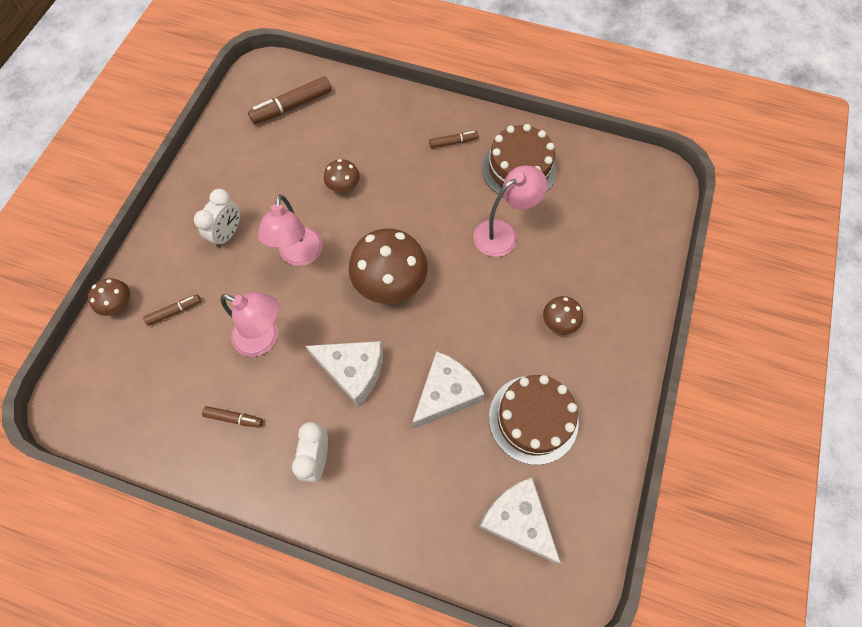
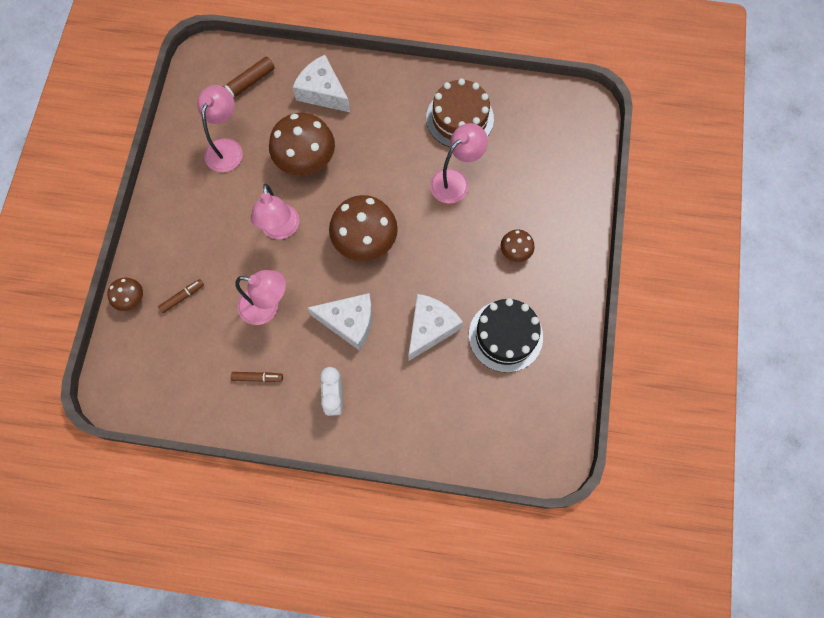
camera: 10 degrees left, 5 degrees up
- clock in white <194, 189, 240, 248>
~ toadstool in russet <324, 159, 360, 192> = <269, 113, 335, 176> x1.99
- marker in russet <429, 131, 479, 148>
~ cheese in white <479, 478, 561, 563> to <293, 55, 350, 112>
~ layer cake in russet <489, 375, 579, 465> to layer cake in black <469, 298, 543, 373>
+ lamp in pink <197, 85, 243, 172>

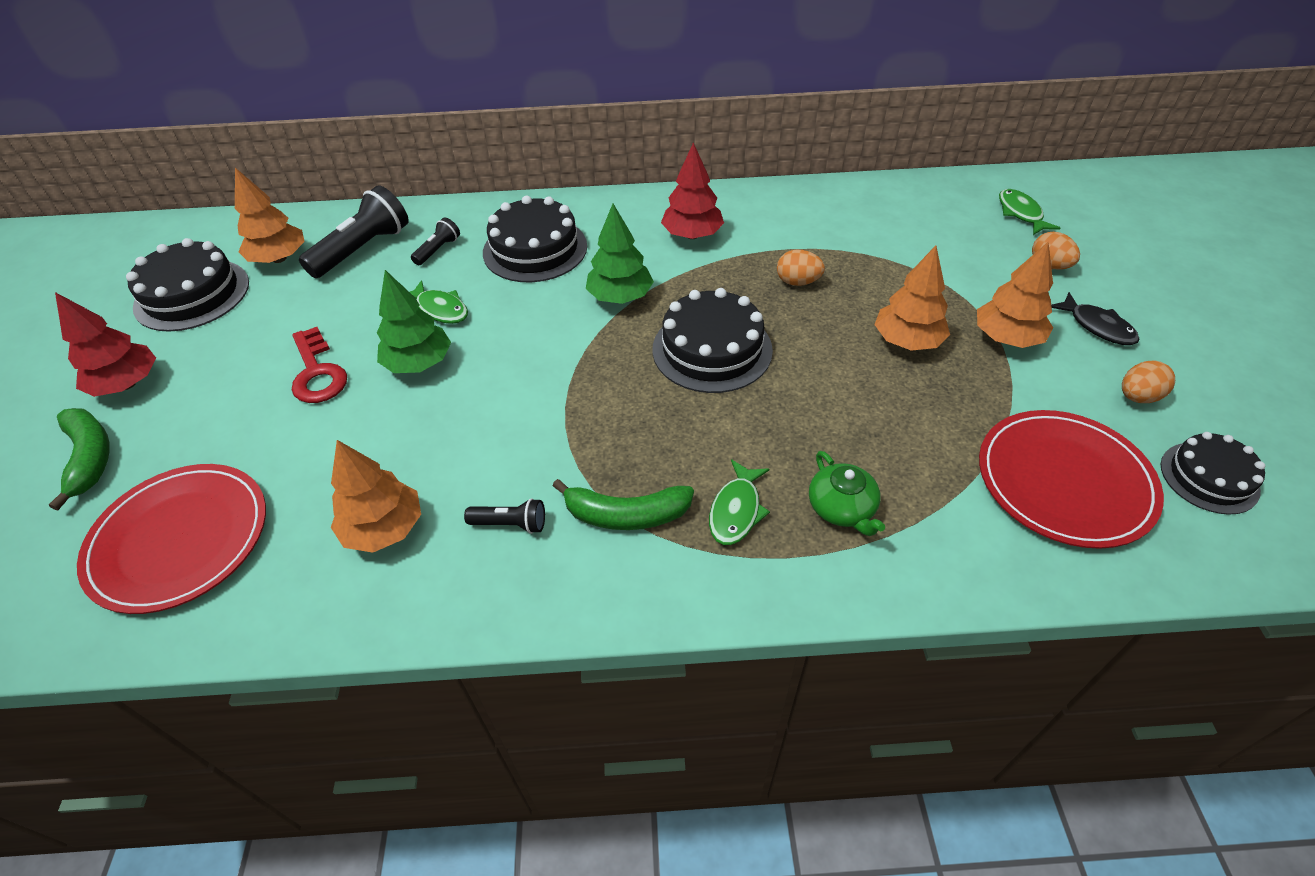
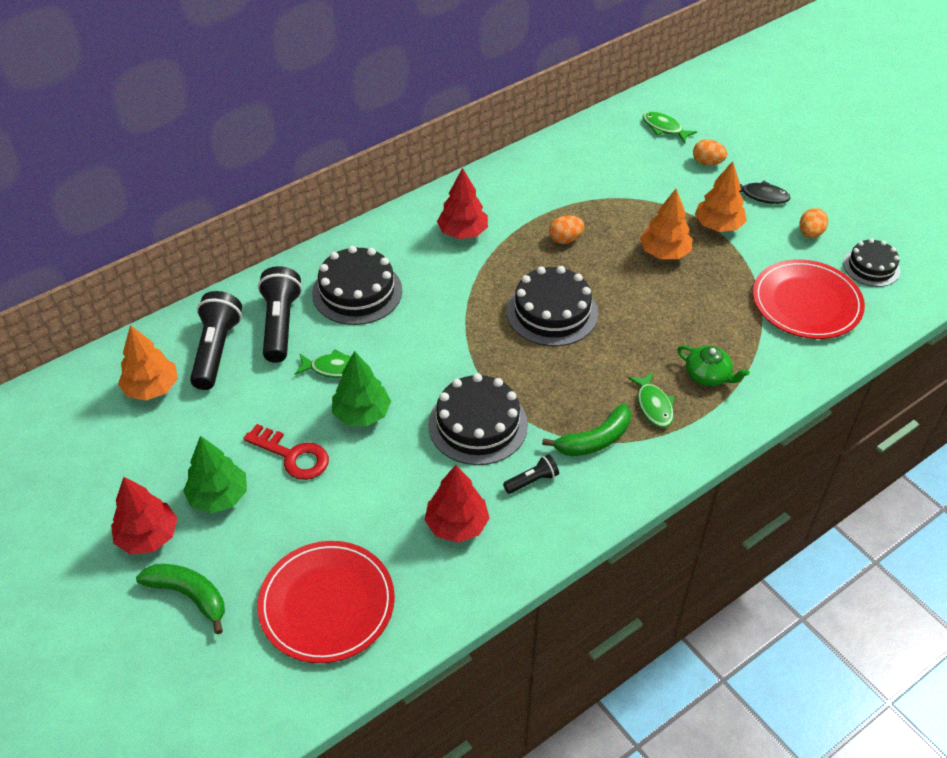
camera: 35 degrees left, 0 degrees up
~ layer cake in black <126, 238, 249, 332> to <428, 373, 528, 465>
~ toy tree in orange-coloured <331, 440, 421, 553> to toy tree in red <424, 465, 490, 543>
~ pocket torch in black <411, 218, 460, 265> = <258, 266, 302, 363> x1.99
~ toy tree in leaf-green <586, 204, 654, 304> to <183, 436, 247, 513>

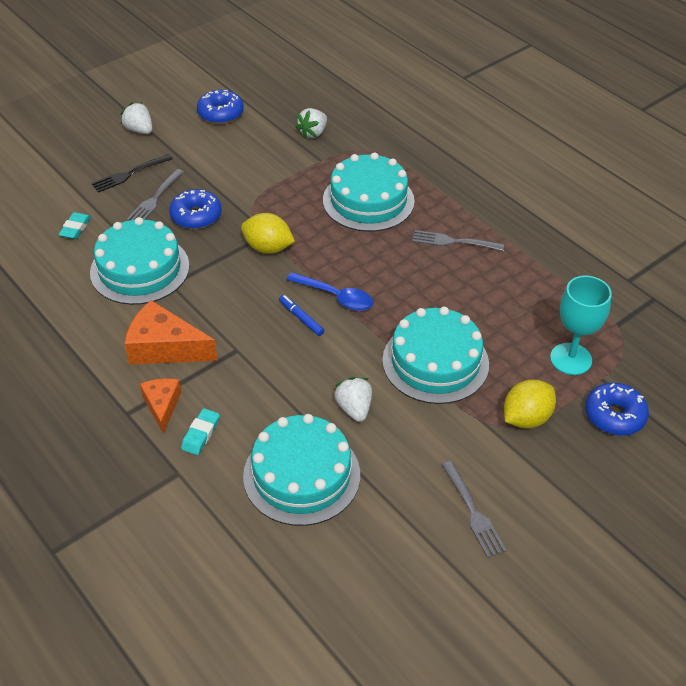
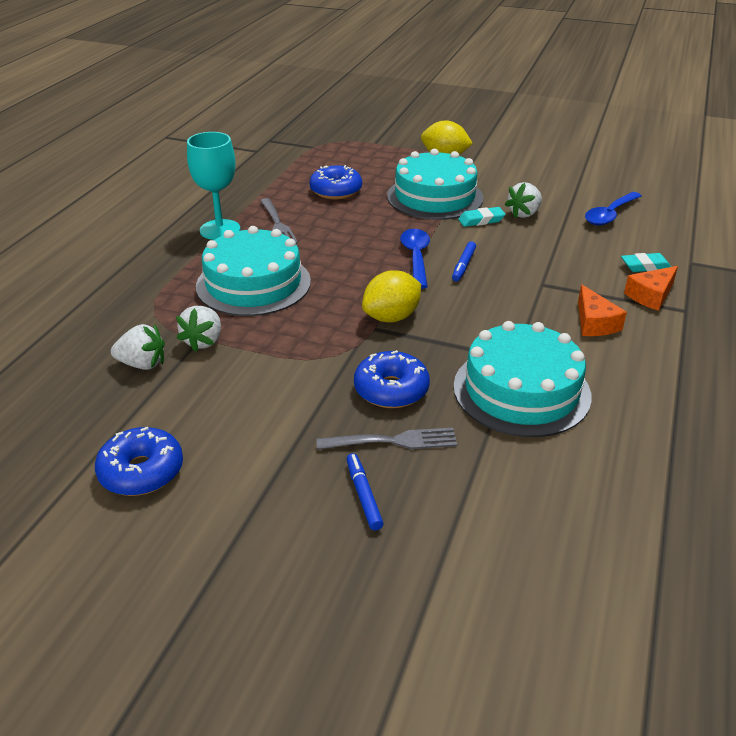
camera: 120 degrees left, 10 degrees down
~ eraser in teal <58, 212, 91, 239> to <458, 207, 505, 227>
~ table fork in black <91, 154, 173, 193> to marker in blue <347, 453, 384, 531>
~ strawberry in white <121, 102, 153, 134> to <176, 306, 221, 352>
~ cheese in orange-coloured <124, 300, 217, 365> = <578, 284, 627, 336> x0.60
~ lemon in golden <241, 213, 295, 254> = <362, 270, 421, 322> 60 degrees clockwise
~ layer cake in teal <243, 414, 360, 526> to tablespoon in blue <585, 192, 641, 226>
- table fork in grey <442, 461, 507, 558>
~ goblet in teal <550, 276, 612, 375> to <187, 132, 240, 240>
~ glazed donut in blue <585, 383, 649, 436> to <309, 165, 362, 200>

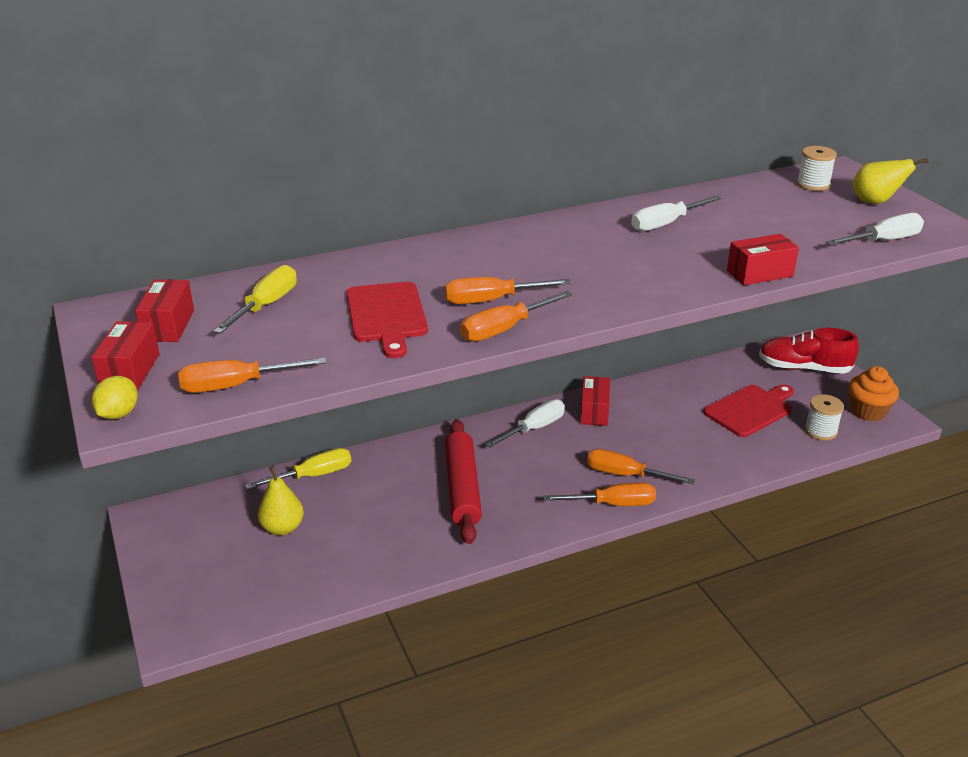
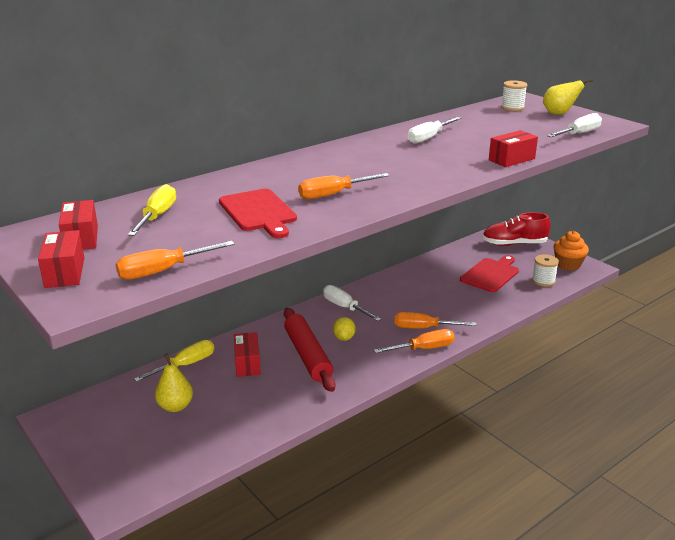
camera: 15 degrees left, 5 degrees down
~ lemon in golden <92, 376, 138, 419> to <333, 317, 355, 341>
- flat screwdriver in orange-coloured <460, 291, 572, 342>
~ flat screwdriver in white <485, 399, 565, 448> = <323, 285, 381, 321> 75 degrees counterclockwise
~ box in red <580, 376, 610, 426> to <234, 332, 261, 377>

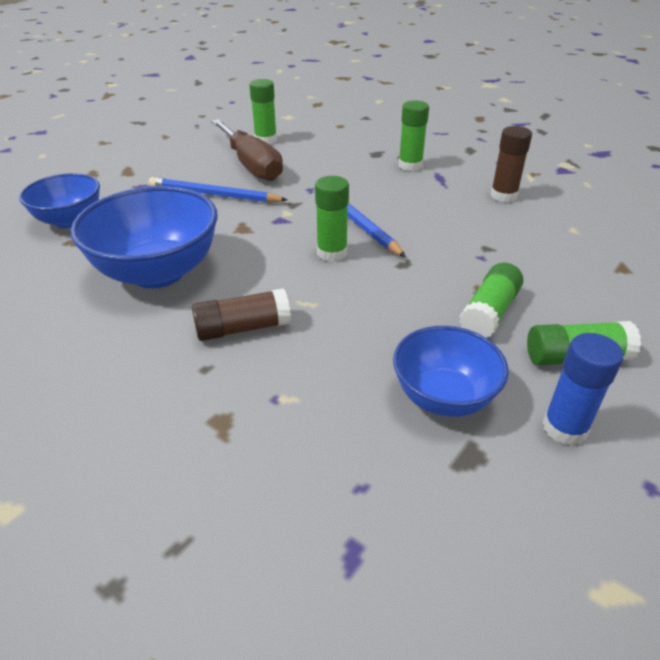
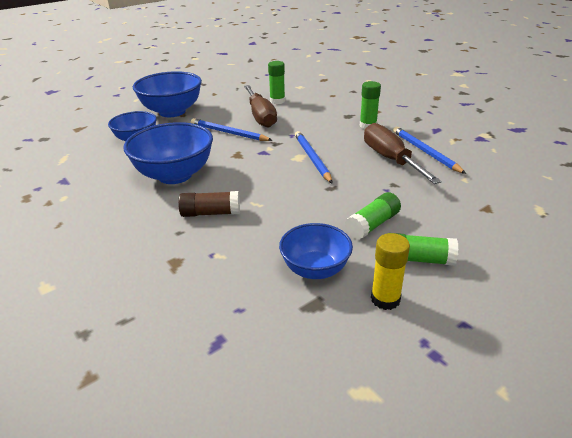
camera: 15 degrees right, 5 degrees down
- stick of glue in leaf-green <315, 176, 349, 262>
~ stick of glue in russet <490, 126, 532, 202> to wooden pencil in blue <393, 127, 466, 174>
~ stick of glue in blue <542, 333, 623, 446> to stick of glue in golden <371, 233, 410, 310>
+ deep dish in blue <133, 71, 202, 117>
+ flat screwdriver in russet <364, 123, 442, 184>

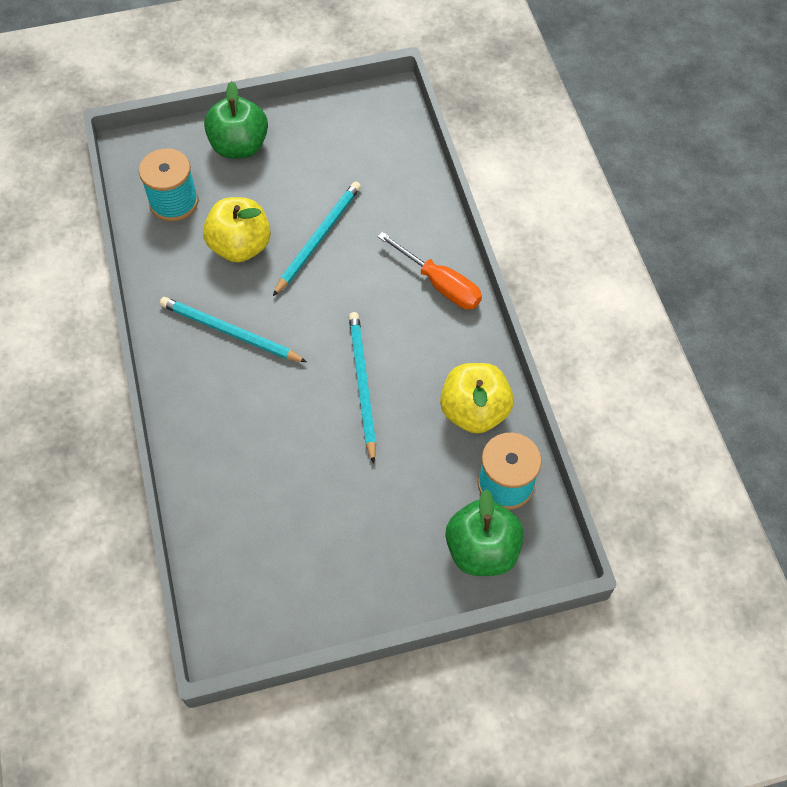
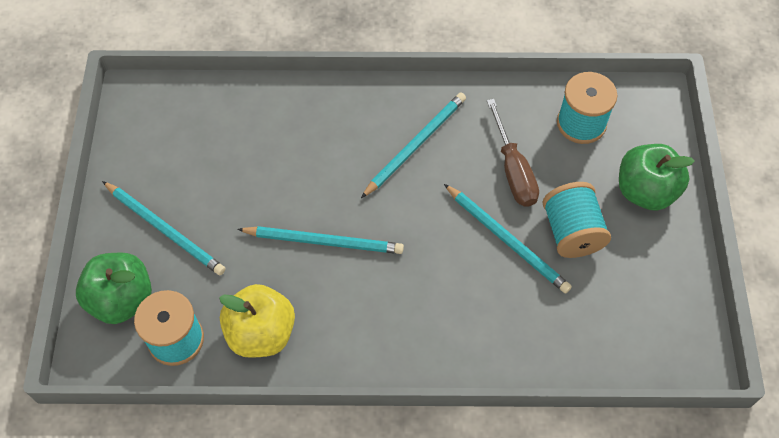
camera: 105 degrees right, 0 degrees up
~ toy apple in golden <203, 197, 271, 262> to flat screwdriver in russet <487, 99, 539, 207>
- flat screwdriver in orange-coloured <377, 232, 482, 309>
+ wooden pencil in teal <102, 181, 226, 275>
+ reel of thread in teal <542, 182, 611, 258>

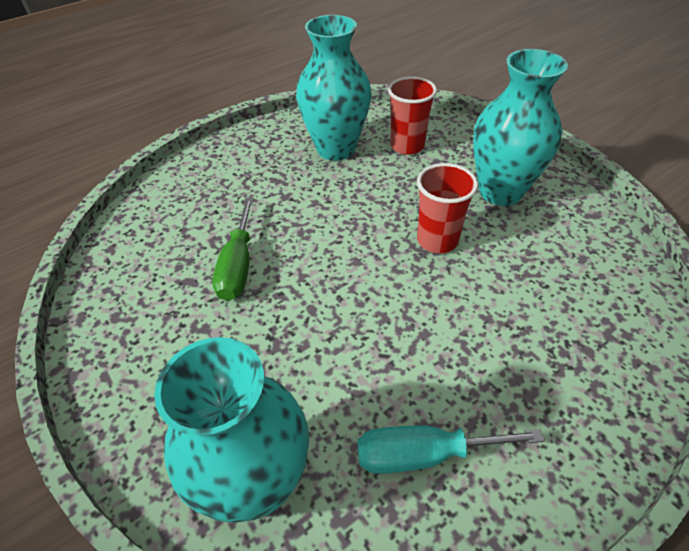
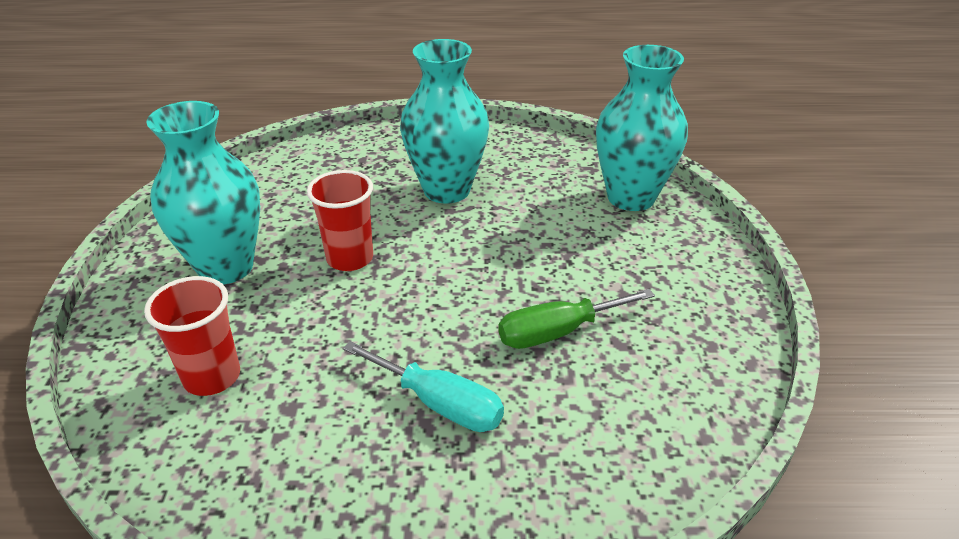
camera: 145 degrees left, 10 degrees down
~ flat screwdriver in leaf-green <212, 197, 254, 301> = <498, 289, 655, 349> 150 degrees counterclockwise
~ vase in teal <296, 15, 372, 161> to <400, 39, 489, 204>
~ flat screwdriver in teal <357, 426, 545, 474> to <343, 341, 504, 432>

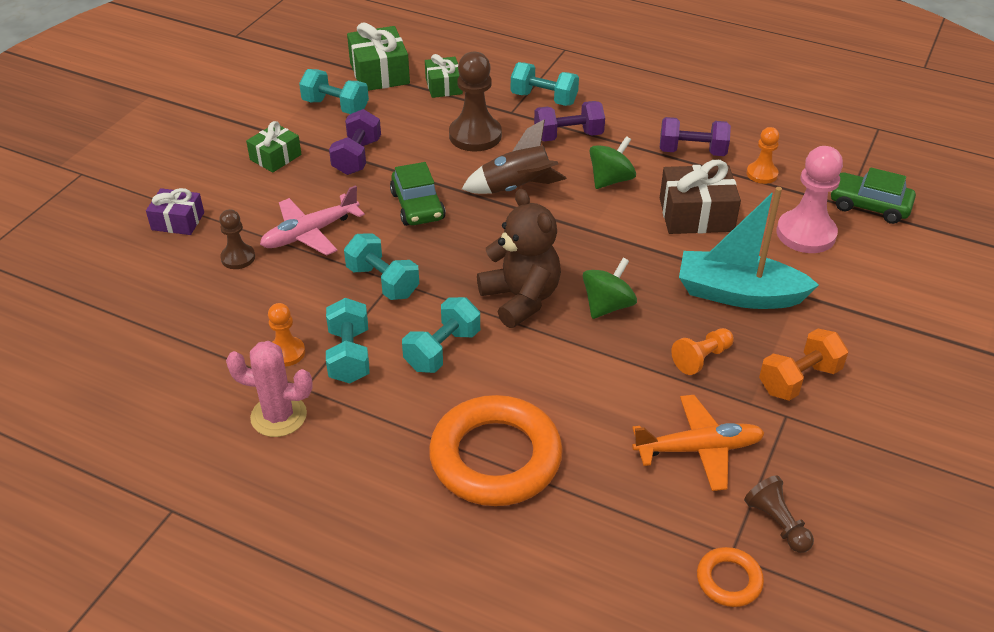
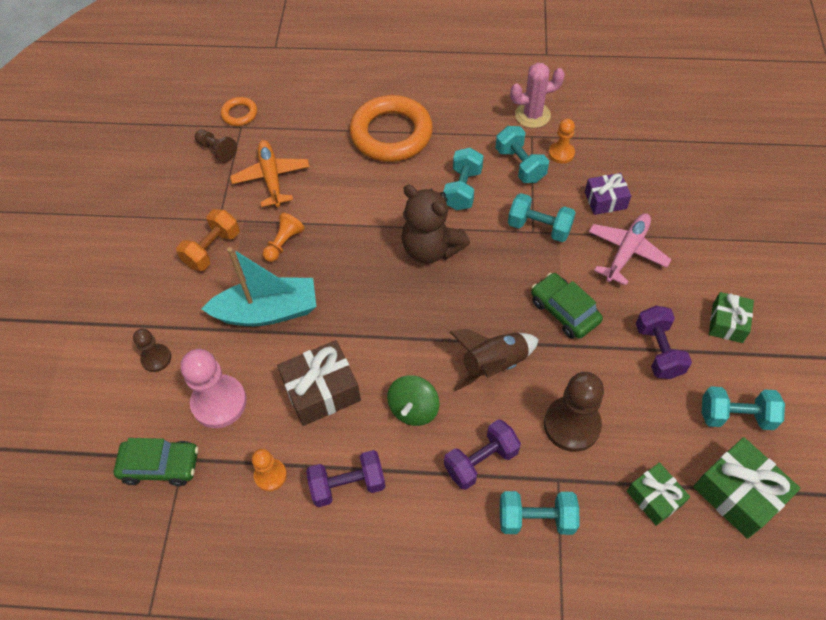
camera: 160 degrees right, 15 degrees up
~ gift in violet <146, 188, 204, 235> to <585, 173, 631, 215>
~ game pawn in russet <219, 209, 255, 269> to <133, 329, 171, 372>
- whirligig in leaf-green <583, 258, 637, 319>
~ plane in orange-coloured <632, 395, 765, 491> = <230, 140, 310, 207> 105 degrees clockwise

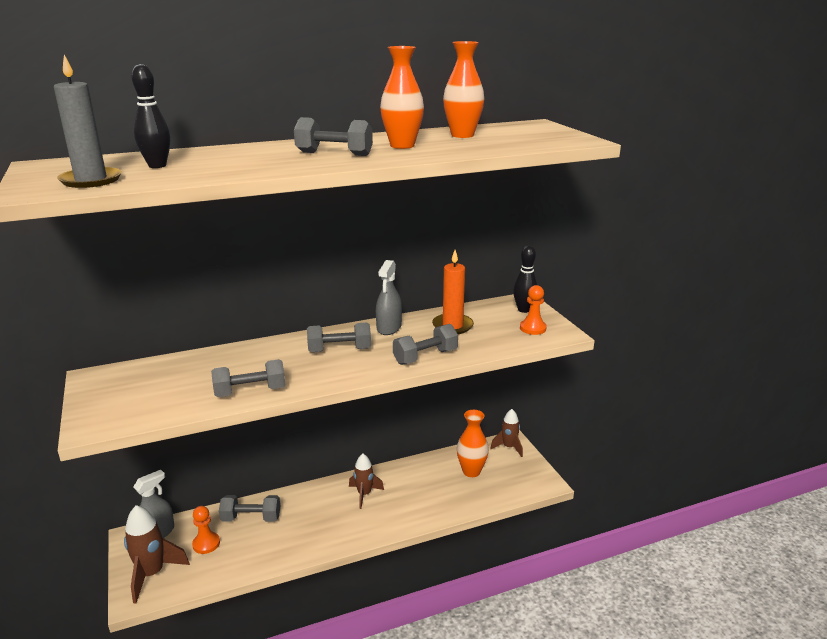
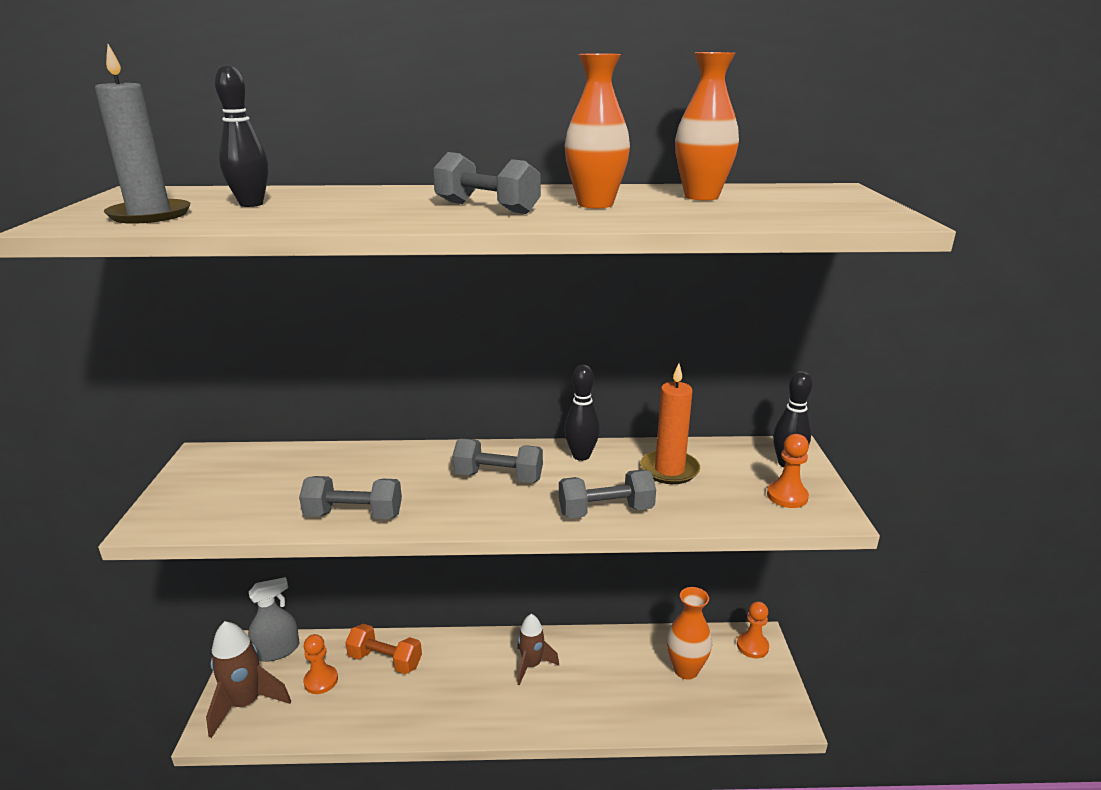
camera: 20 degrees right, 0 degrees up
~ hand weight in grey <219, 495, 280, 522> to hand weight in orange-coloured <345, 624, 422, 674>
~ spray bottle in grey <376, 260, 402, 335> to bowling pin in black <564, 365, 600, 461>
~ rocket in russet <490, 409, 523, 457> to game pawn in orange-coloured <737, 601, 769, 658>

